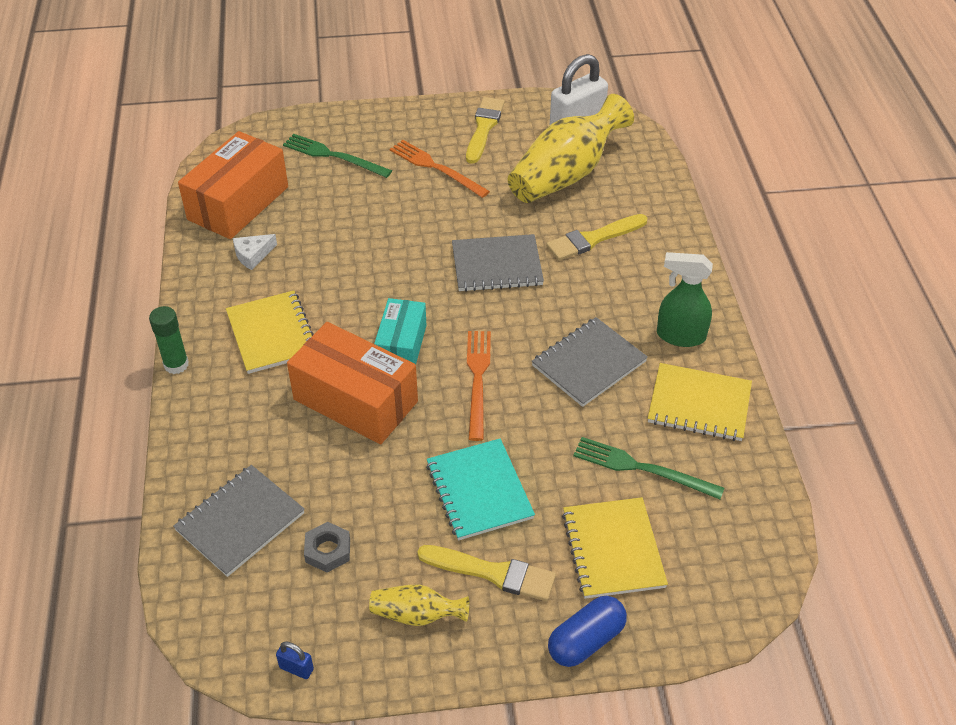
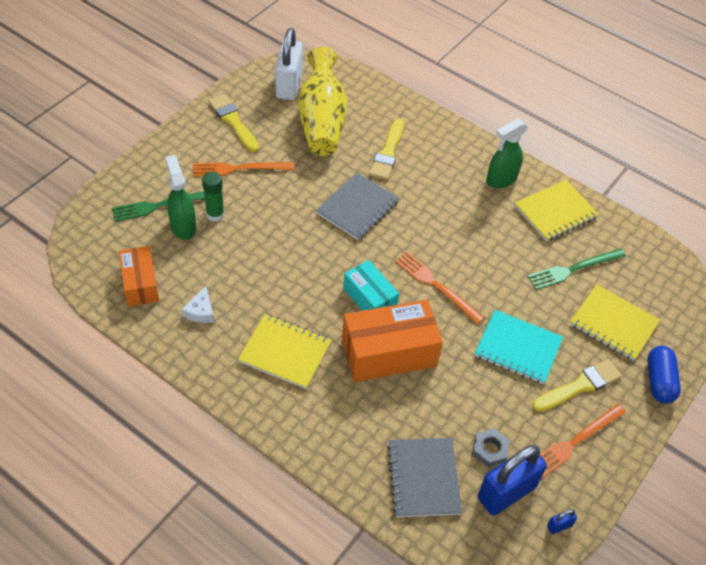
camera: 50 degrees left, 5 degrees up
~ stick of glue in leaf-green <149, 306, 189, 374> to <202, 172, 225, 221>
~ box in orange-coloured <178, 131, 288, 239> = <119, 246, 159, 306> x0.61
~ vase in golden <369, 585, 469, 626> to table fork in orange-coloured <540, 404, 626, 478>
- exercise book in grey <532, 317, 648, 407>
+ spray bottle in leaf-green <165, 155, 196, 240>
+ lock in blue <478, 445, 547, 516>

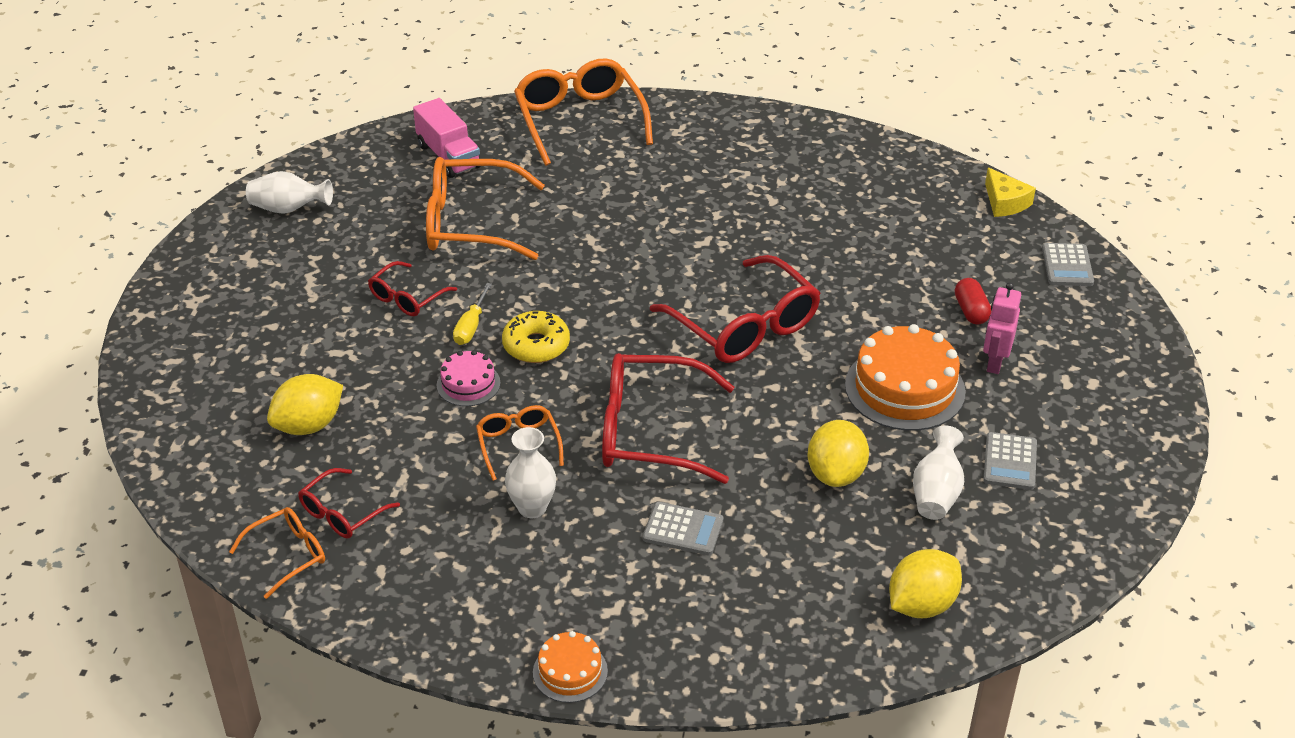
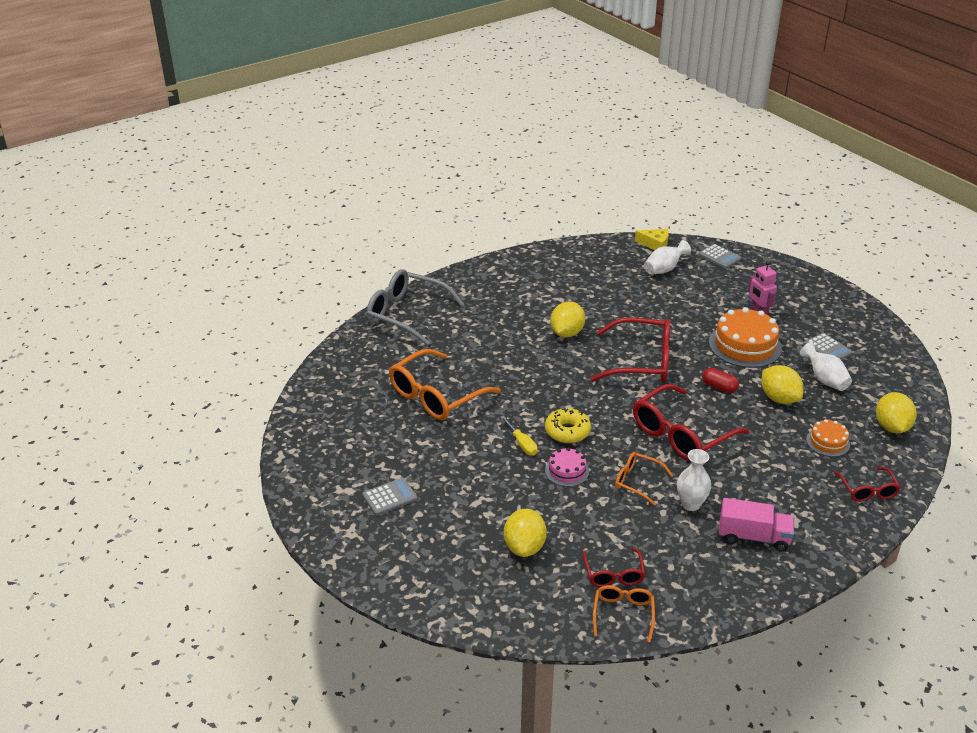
camera: 45 degrees left, 5 degrees down
~ vase in white <246, 171, 333, 214> to <644, 240, 691, 275>
~ spectacles in red <368, 261, 457, 316> to <834, 467, 900, 502>
~ toy truck in pink <413, 98, 481, 178> to <719, 498, 794, 552>
~ spectacles in orange-coloured <514, 58, 653, 166> to spectacles in grey <366, 269, 464, 345>
~ layer cake in orange-coloured <533, 631, 608, 703> to <806, 419, 850, 457>
~ pocket calculator in grey <643, 502, 723, 555> to <362, 478, 417, 515>
~ pill shape in red <955, 278, 992, 324> to <702, 368, 739, 393>
+ lemon in golden <550, 301, 585, 338>

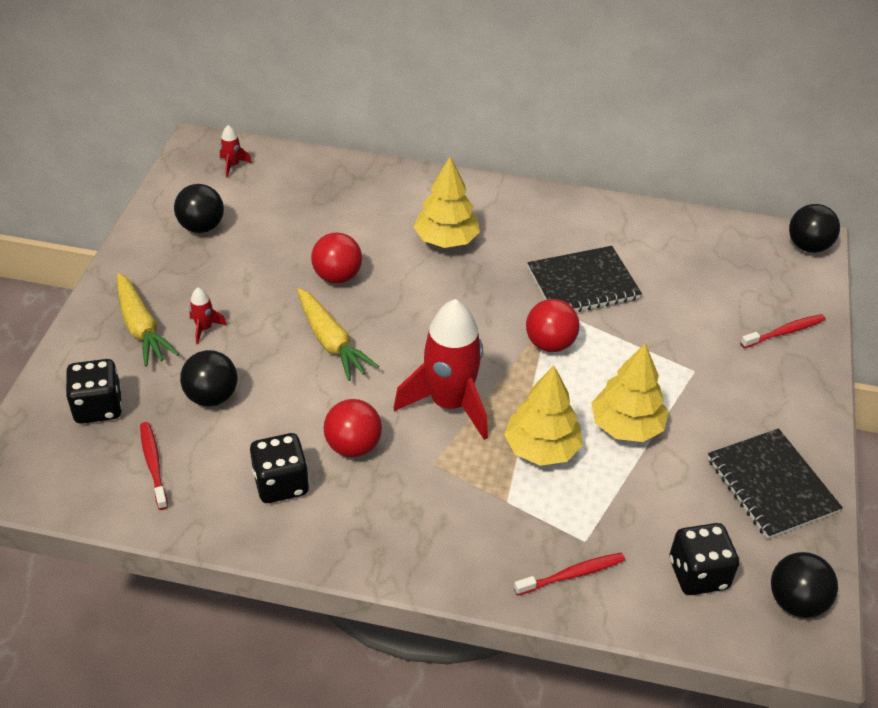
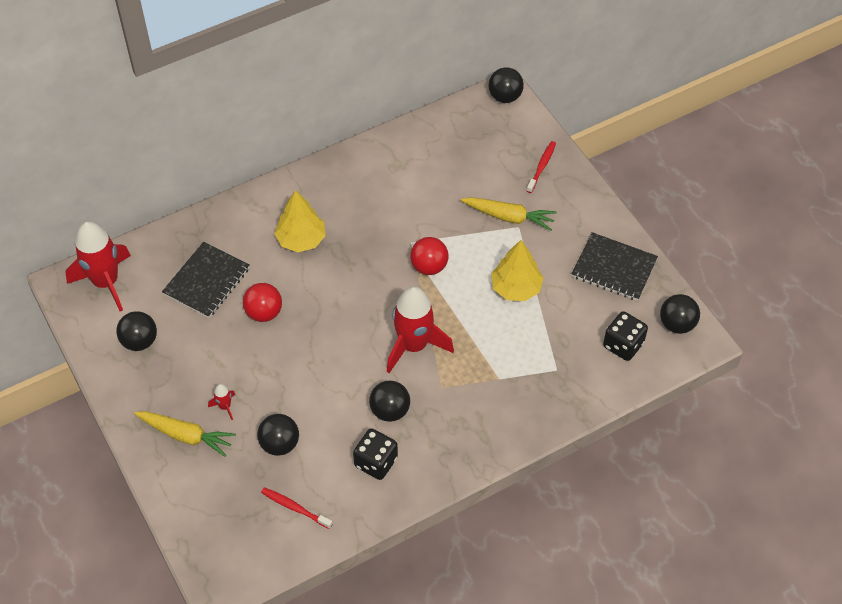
camera: 40 degrees left, 10 degrees up
- game die in black <66, 359, 122, 424>
~ rocket in red <220, 125, 252, 178> = <65, 222, 131, 312> x2.42
~ root vegetable in golden <297, 288, 379, 381> to <461, 197, 557, 231>
~ play ball in red <323, 399, 382, 457> to play ball in black <369, 381, 410, 422>
- toy tree in golden <504, 366, 583, 466>
- dental brush in red <514, 553, 625, 595>
~ exercise book in black <527, 246, 642, 312> to <162, 242, 250, 318>

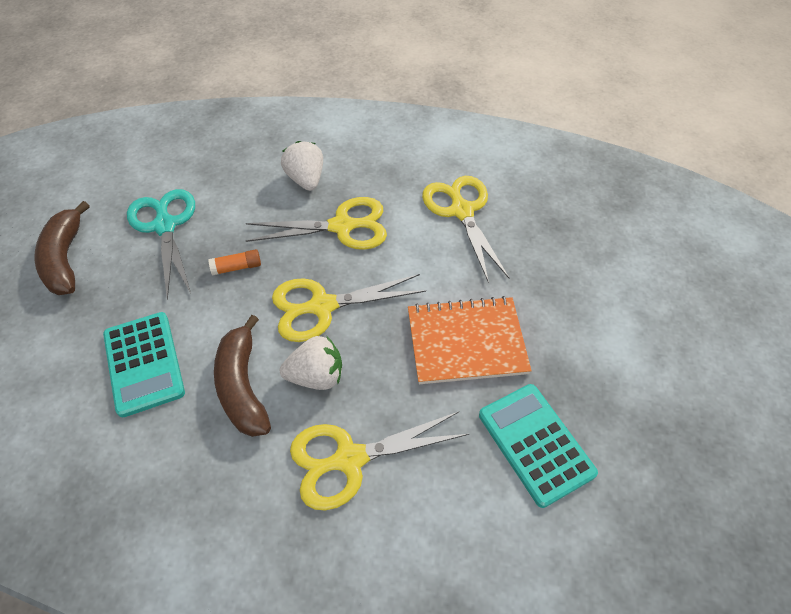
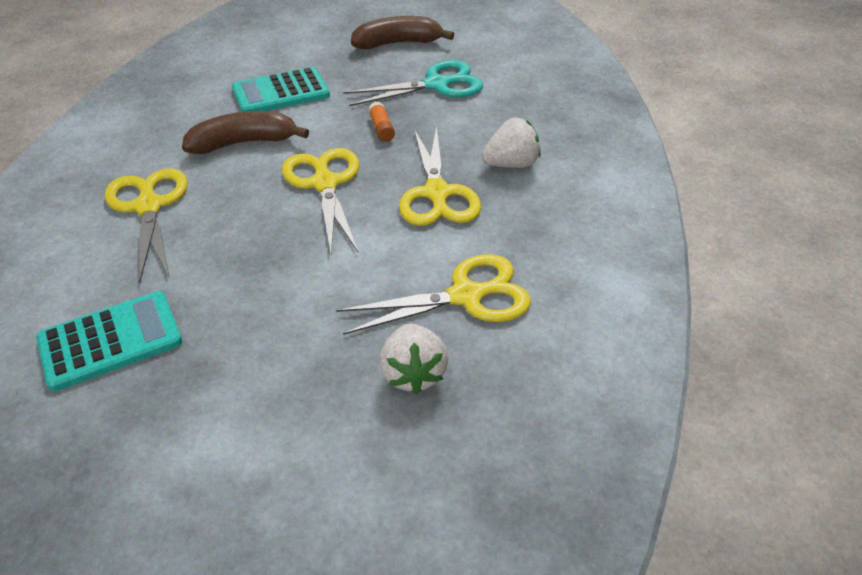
camera: 90 degrees right, 10 degrees down
~ strawberry in white <280, 336, 342, 390> to <379, 324, 449, 394>
- exercise book in orange-coloured <408, 296, 532, 384>

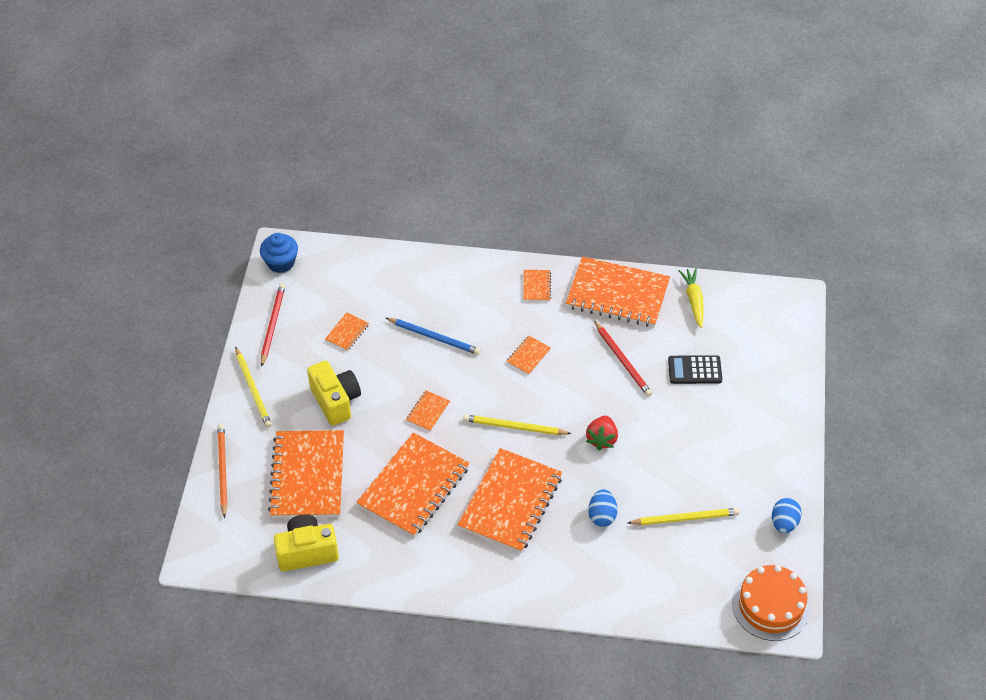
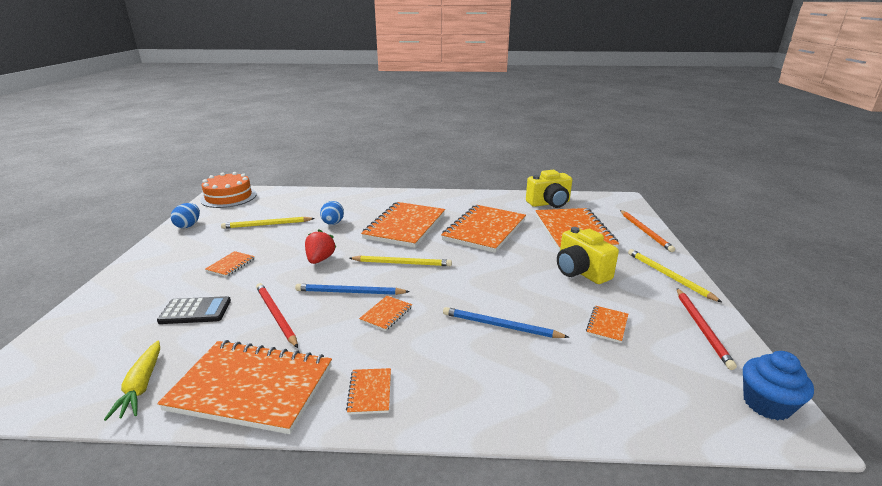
camera: 175 degrees right, 25 degrees down
~ exercise book in orange-coloured <406, 391, 450, 432> to <205, 251, 255, 277>
+ wooden pencil in blue <295, 284, 410, 295>

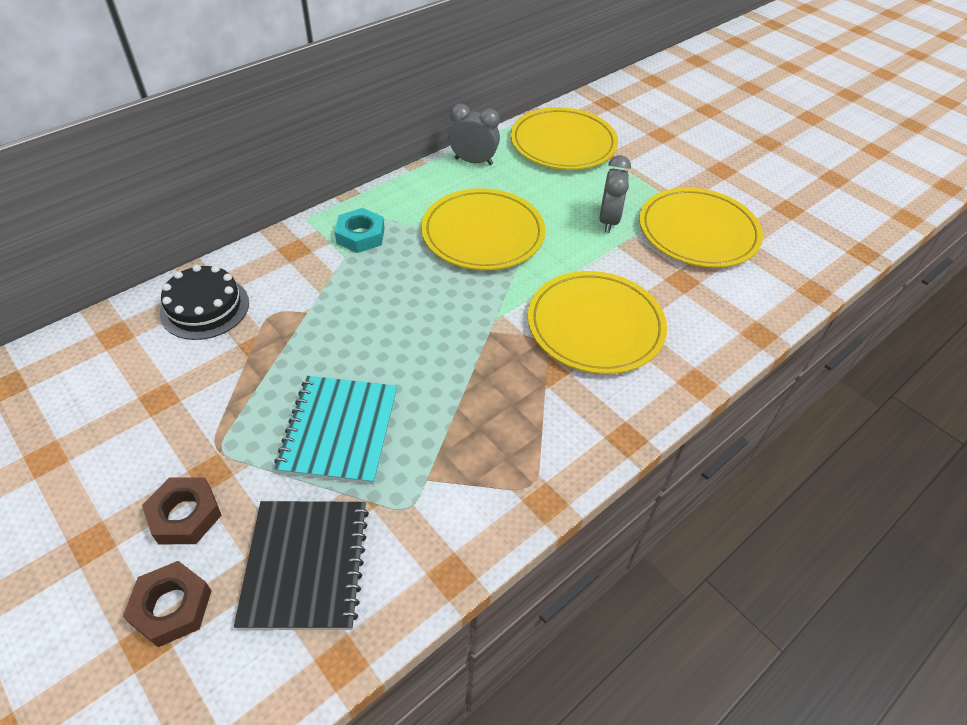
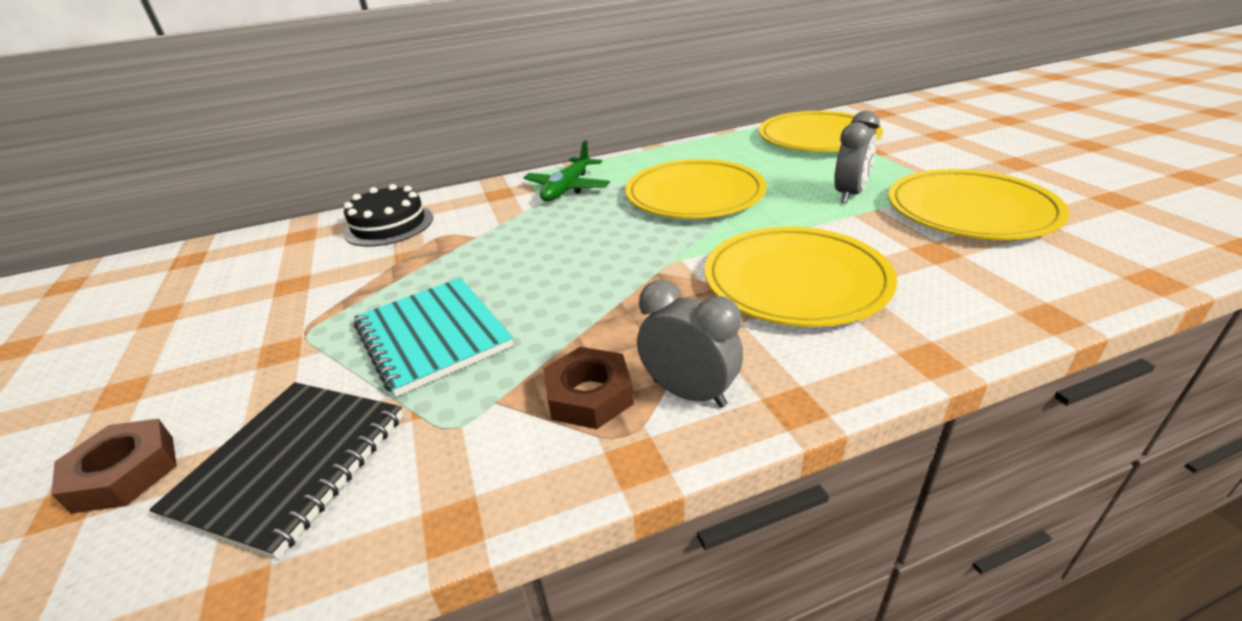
camera: 25 degrees right, 15 degrees down
~ nut in russet <142, 478, 222, 544> to <544, 347, 634, 429>
~ exercise book in teal <274, 376, 397, 485> = <354, 278, 513, 397> 60 degrees counterclockwise
~ nut in teal <335, 208, 385, 253> to plane in leaf-green <523, 140, 610, 201>
~ clock in grey <449, 104, 500, 165> to <637, 280, 743, 408>

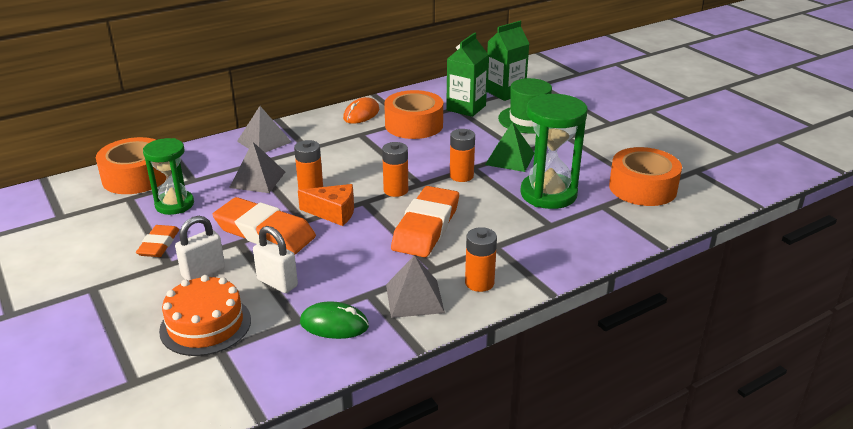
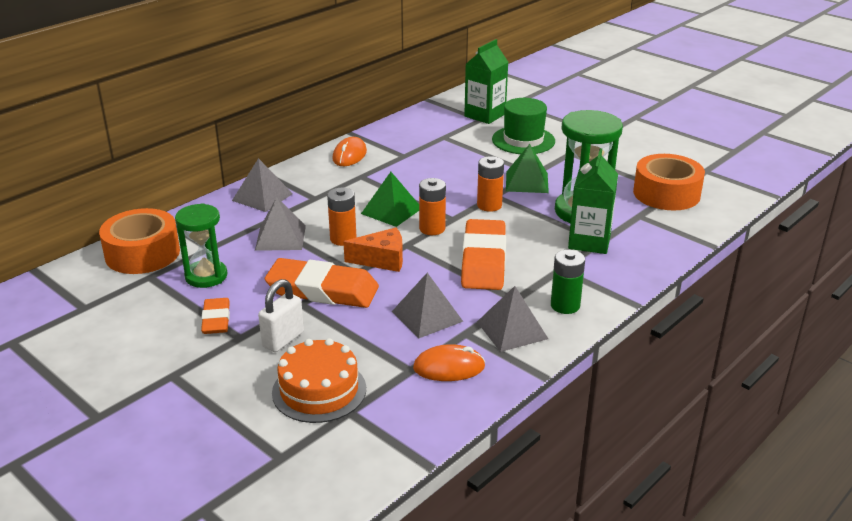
camera: 15 degrees left, 0 degrees up
- lock in white <253, 226, 298, 293>
~ PC mouse in leaf-green <300, 301, 369, 339> to PC mouse in orange-coloured <413, 344, 485, 381>
- sticky tape in orange-coloured <384, 90, 443, 139>
~ milk carton in leaf-green <446, 33, 488, 117> to <568, 148, 618, 254>
~ AA battery in orange-coloured <465, 227, 497, 292> to AA battery in leaf-green <551, 250, 585, 314>
+ pyramid shape in leaf-green <361, 172, 419, 227>
+ pyramid shape in grey <392, 273, 463, 338>

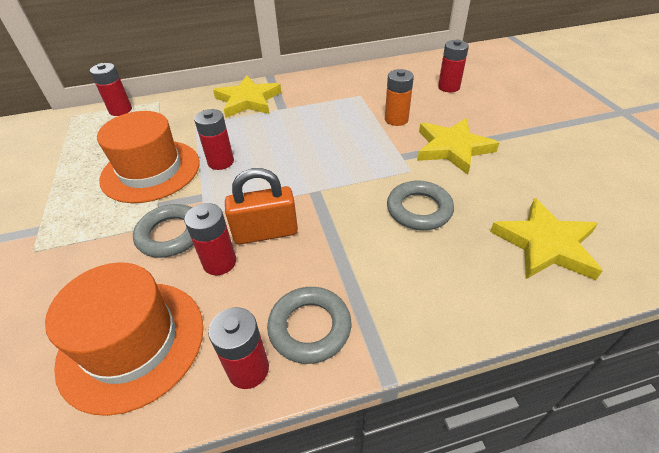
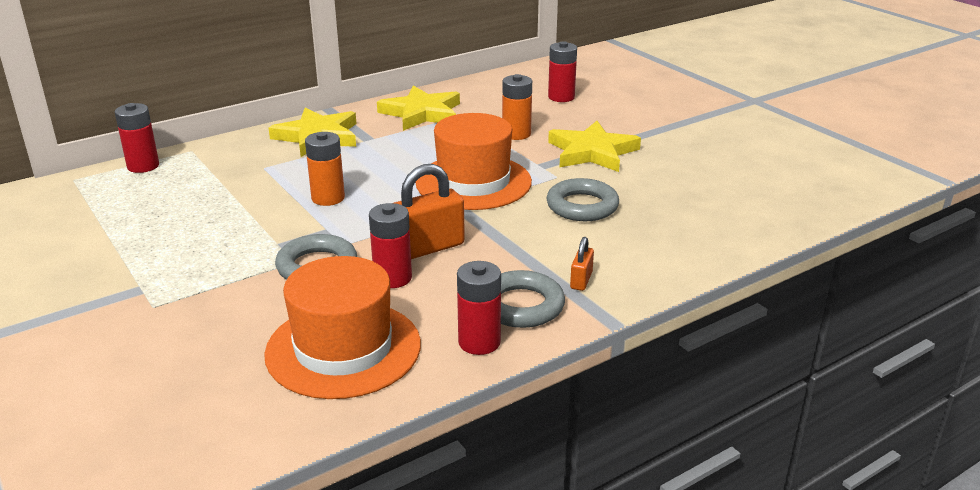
camera: 20 degrees left, 15 degrees down
~ tall hat in orange-coloured <97, 111, 199, 203> to <416, 113, 532, 210>
~ AA battery in red <194, 109, 234, 170> to AA battery in orange-coloured <305, 132, 345, 206>
~ five-pointed star in golden <490, 198, 602, 280> to <377, 86, 460, 131>
+ lock in orange-coloured <570, 237, 594, 291>

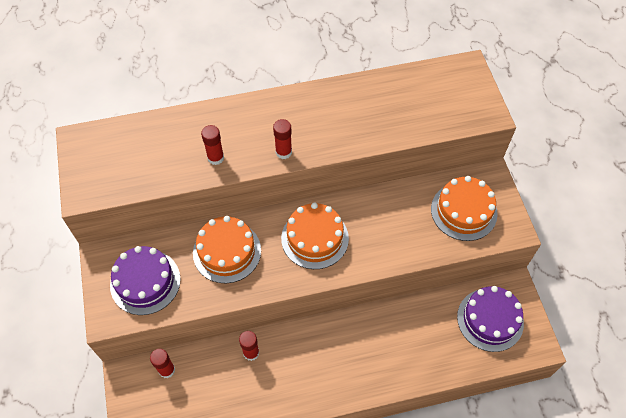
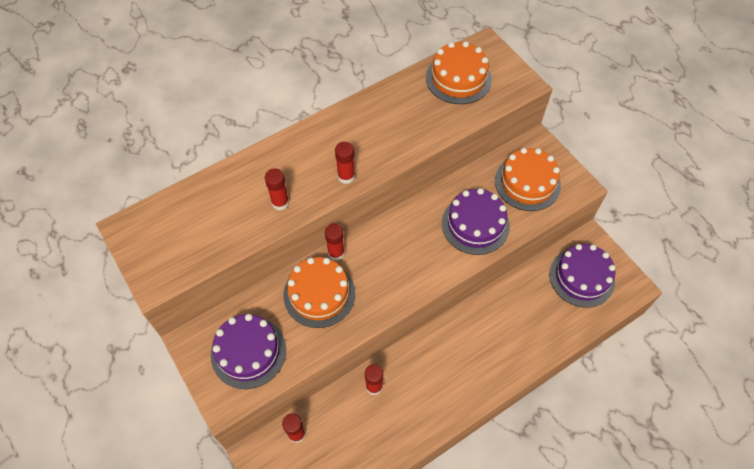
camera: 20 degrees left, 0 degrees up
~ layer cake in orange-coloured <281, 202, 349, 269> to <426, 41, 492, 104>
+ stick of glue in red <325, 224, 345, 261>
+ layer cake in violet <442, 188, 510, 255>

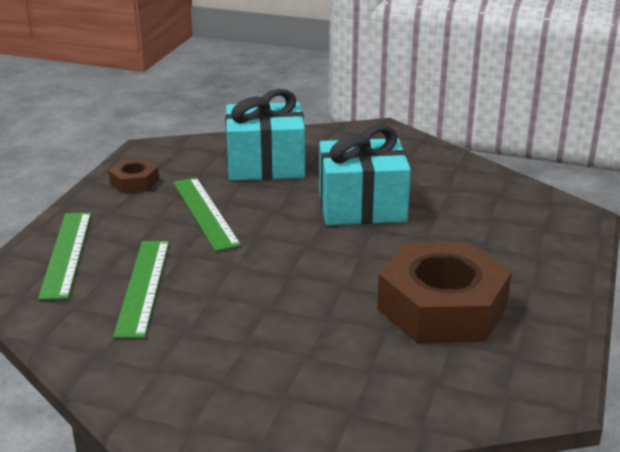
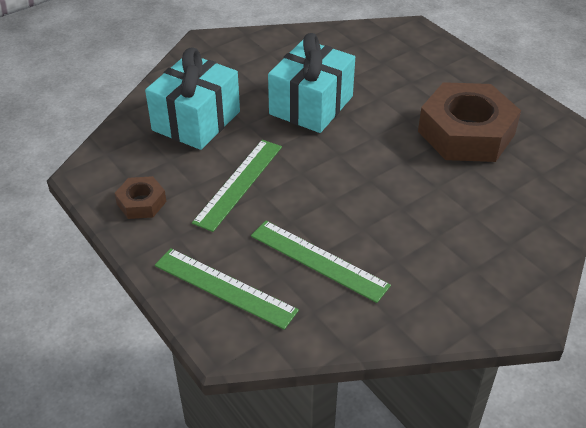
camera: 55 degrees left, 15 degrees up
~ ruler in leaf-green <173, 177, 241, 251> = <192, 140, 282, 232> 75 degrees counterclockwise

